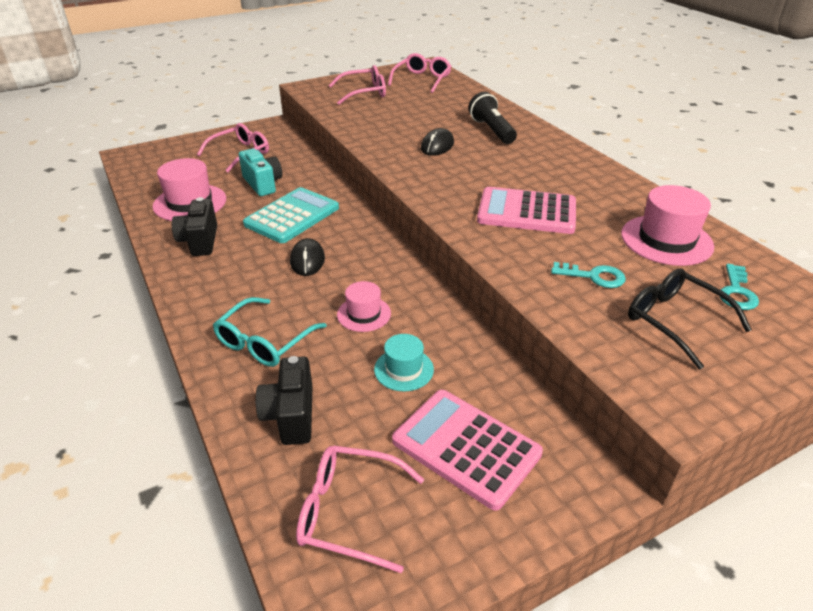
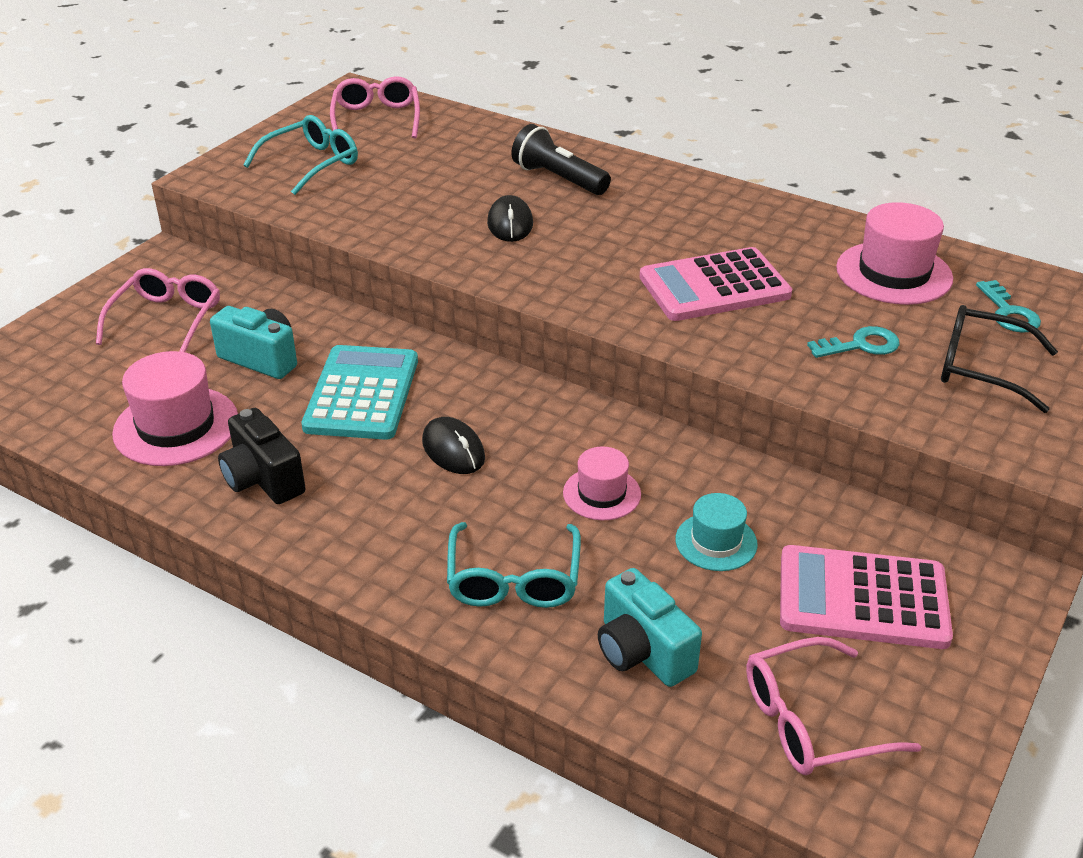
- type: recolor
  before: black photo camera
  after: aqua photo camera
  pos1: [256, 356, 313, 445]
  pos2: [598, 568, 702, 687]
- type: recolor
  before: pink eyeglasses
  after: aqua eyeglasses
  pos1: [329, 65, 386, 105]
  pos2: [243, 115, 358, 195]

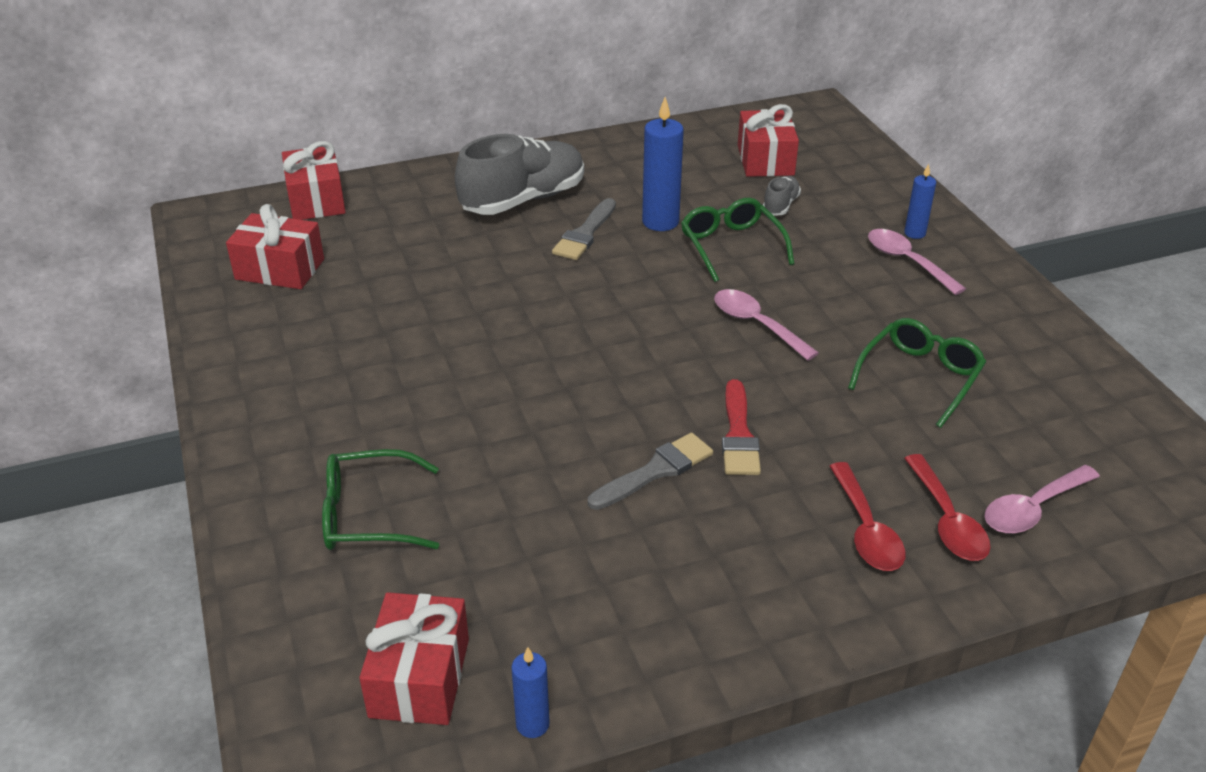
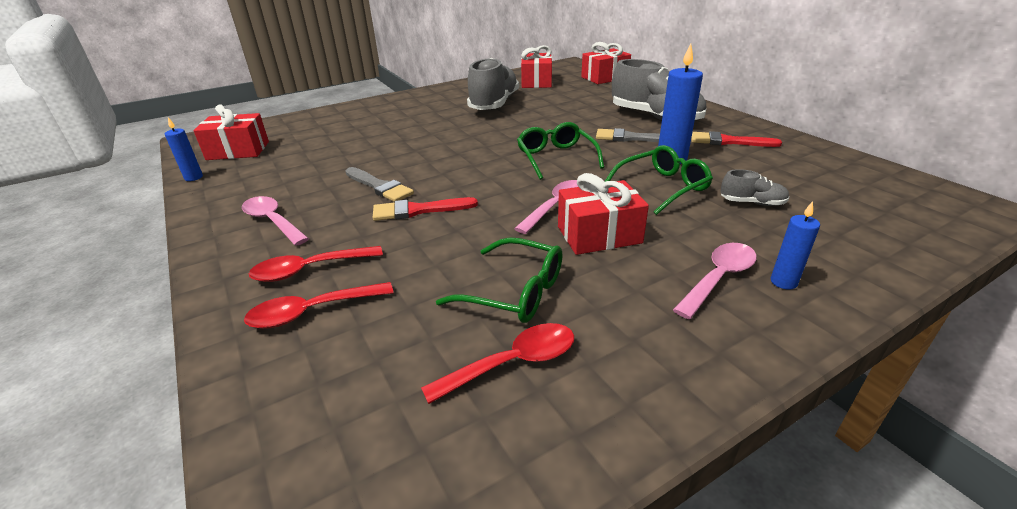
- type: move
  before: emerald eyeglasses
  pos1: [322, 449, 439, 550]
  pos2: [517, 122, 604, 180]
- type: move
  before: crimson present
  pos1: [738, 104, 799, 177]
  pos2: [558, 173, 649, 255]
- type: move
  before: pink tablespoon
  pos1: [985, 465, 1100, 534]
  pos2: [242, 196, 309, 246]
- type: insert
  after: crimson tablespoon
  pos2: [421, 323, 574, 404]
- type: insert
  after: grey shoe
  pos2: [467, 58, 519, 110]
- type: insert
  after: crimson brush
  pos2: [691, 131, 782, 147]

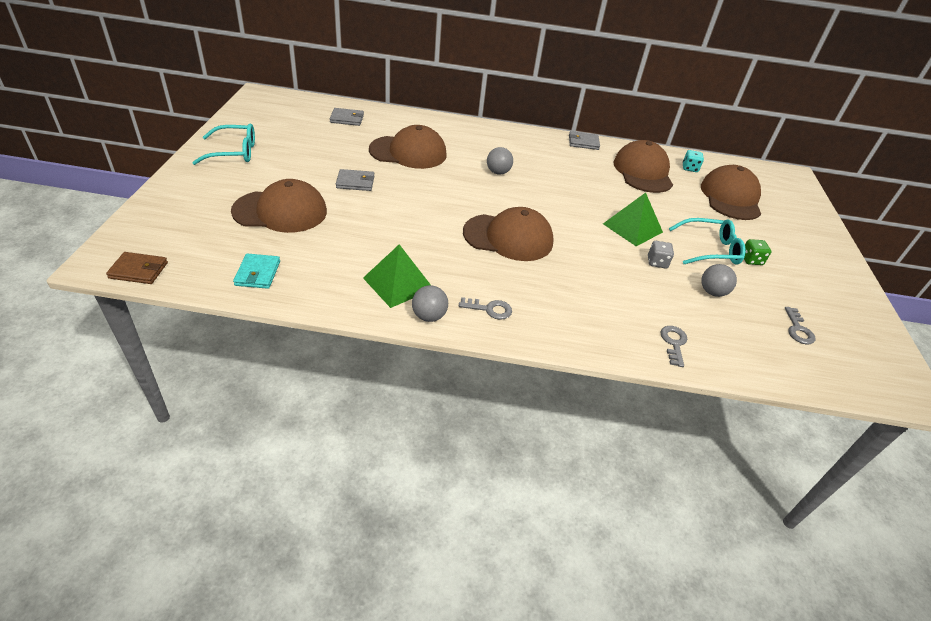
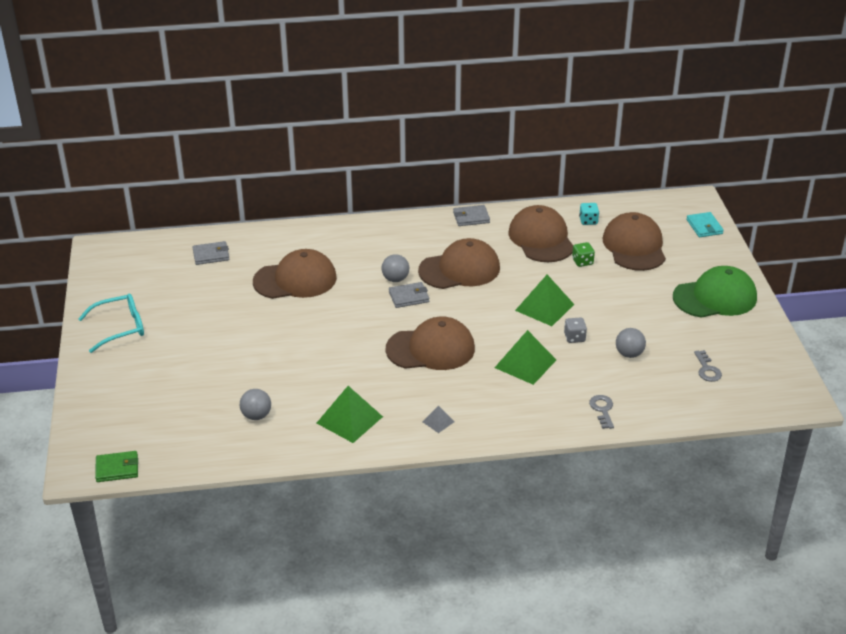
- type: recolor
  before: dark brown billfold
  after: emerald billfold
  pos1: [106, 252, 168, 284]
  pos2: [95, 451, 138, 482]
- type: move
  before: dark brown peaked cap
  pos1: [231, 179, 327, 233]
  pos2: [418, 238, 500, 289]
- type: move
  before: aqua billfold
  pos1: [233, 253, 280, 289]
  pos2: [686, 212, 724, 237]
- type: move
  before: grey billfold
  pos1: [336, 169, 374, 191]
  pos2: [389, 282, 429, 308]
- type: move
  before: grey sphere
  pos1: [412, 285, 448, 322]
  pos2: [240, 389, 271, 420]
- type: replace
  before: grey door key
  after: grey pyramid shape
  pos1: [459, 297, 512, 320]
  pos2: [423, 405, 454, 433]
- type: delete
  before: aqua eyeglasses
  pos1: [669, 218, 746, 265]
- type: move
  before: emerald dice
  pos1: [744, 239, 772, 265]
  pos2: [572, 242, 595, 267]
- type: insert
  after: emerald pyramid shape
  pos2: [495, 330, 556, 385]
- type: insert
  after: emerald peaked cap
  pos2: [673, 266, 757, 318]

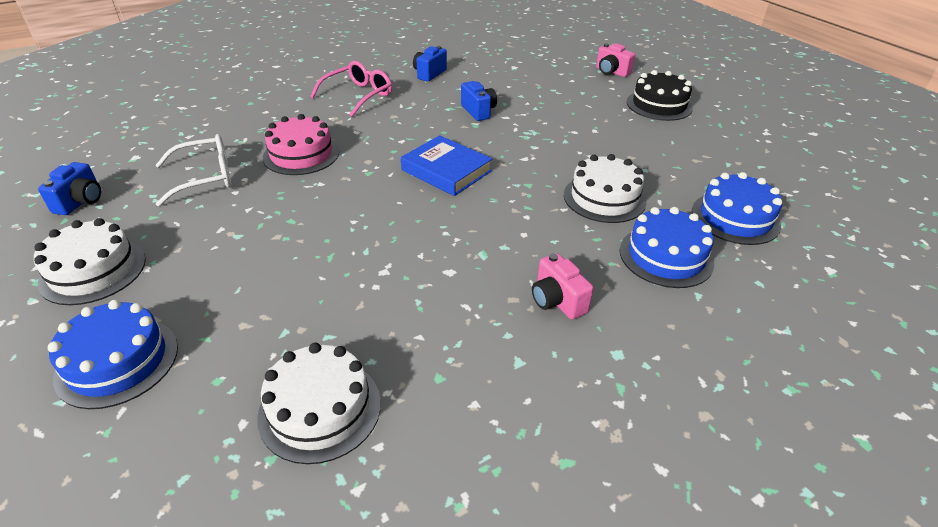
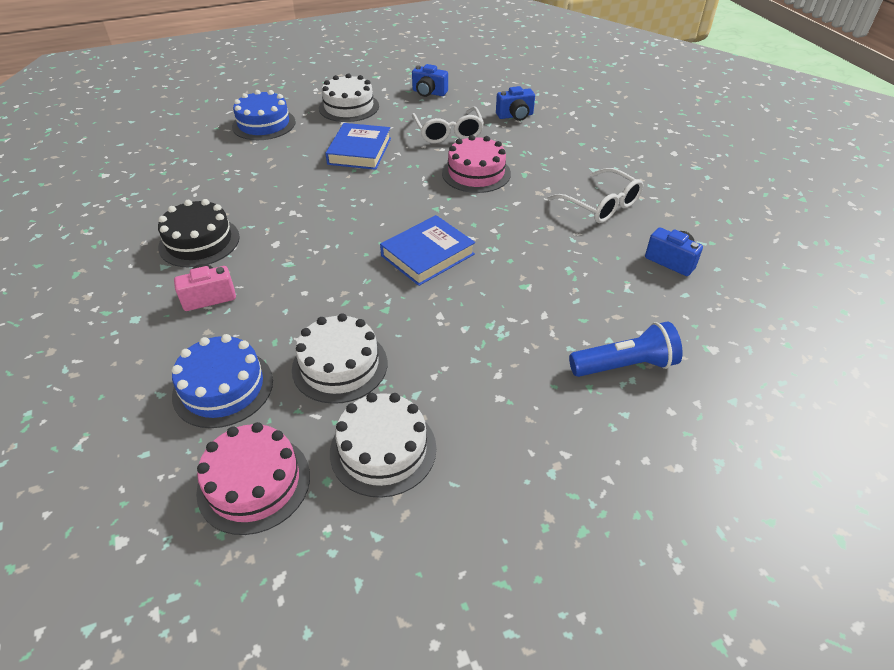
- type: move
  before: snow-white layer cake
  pos1: [257, 343, 381, 464]
  pos2: [330, 393, 436, 498]
- type: recolor
  before: pink eyeglasses
  after: snow-white eyeglasses
  pos1: [310, 61, 392, 117]
  pos2: [547, 168, 643, 223]
- type: move
  before: royal blue photo camera
  pos1: [461, 81, 497, 121]
  pos2: [496, 86, 535, 121]
- type: delete
  before: pink photo camera
  pos1: [596, 43, 635, 77]
- type: move
  before: black layer cake
  pos1: [627, 70, 693, 121]
  pos2: [158, 199, 240, 268]
- type: recolor
  before: royal blue layer cake
  after: pink layer cake
  pos1: [692, 172, 782, 245]
  pos2: [196, 422, 310, 535]
- type: insert
  after: royal blue hardcover
  pos2: [325, 123, 391, 170]
- type: insert
  after: royal blue pocket torch
  pos2: [569, 322, 683, 377]

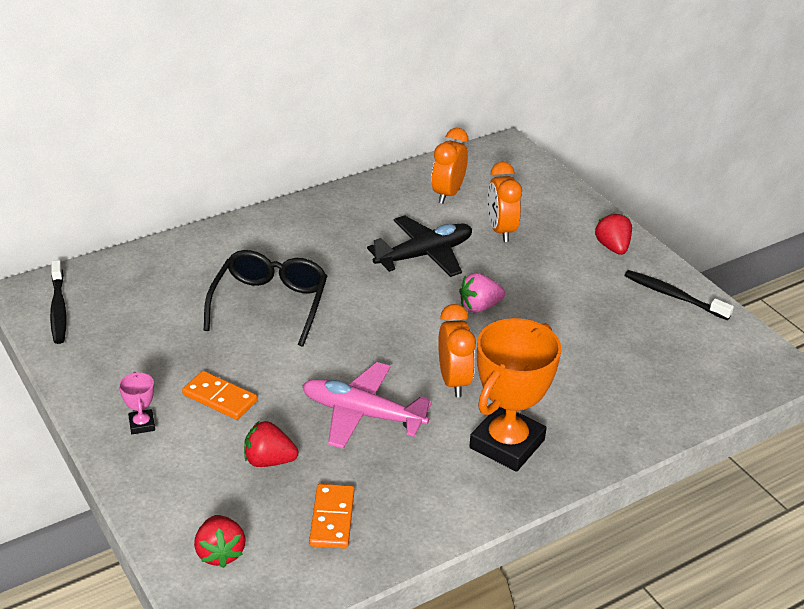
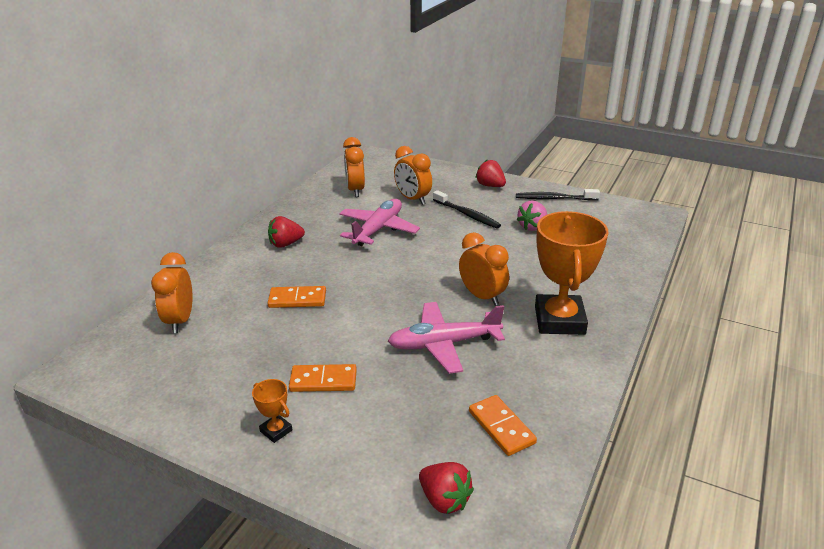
- type: move
  before: black toothbrush
  pos1: [50, 260, 67, 344]
  pos2: [433, 190, 501, 229]
- type: recolor
  before: pink prize cup
  after: orange-coloured prize cup
  pos1: [119, 372, 155, 434]
  pos2: [252, 379, 292, 443]
- type: replace
  before: black eyeglasses
  after: orange-coloured domino tile
  pos1: [204, 250, 327, 347]
  pos2: [268, 286, 326, 308]
- type: move
  before: crimson toy strawberry
  pos1: [244, 421, 299, 467]
  pos2: [268, 216, 305, 248]
- type: recolor
  before: black aeroplane
  after: pink aeroplane
  pos1: [367, 215, 472, 277]
  pos2: [339, 199, 420, 246]
- type: move
  before: pink toy strawberry
  pos1: [459, 273, 505, 313]
  pos2: [517, 200, 547, 231]
- type: insert
  after: orange-coloured bedside clock
  pos2: [151, 252, 193, 333]

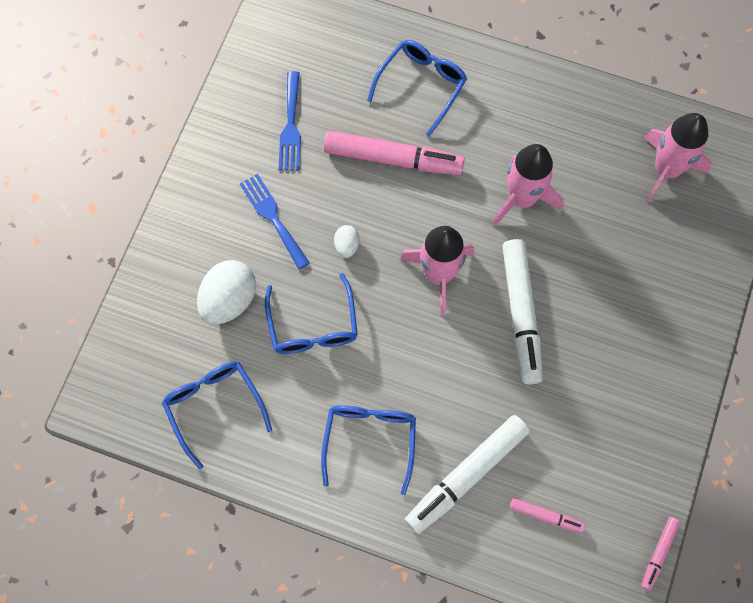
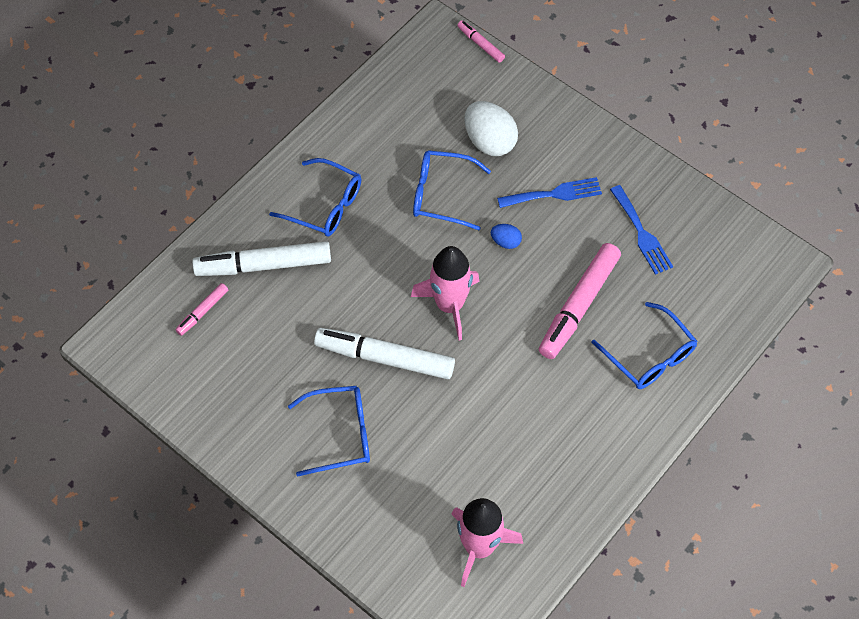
- type: move
  before: royal blue eyeglasses
  pos1: [162, 362, 272, 469]
  pos2: [288, 386, 370, 476]
- type: rotate
  before: royal blue fork
  pos1: [279, 71, 301, 170]
  pos2: [610, 185, 673, 275]
  turn: -135
- type: recolor
  before: snow-white toy egg
  after: royal blue toy egg
  pos1: [334, 225, 359, 258]
  pos2: [491, 224, 522, 249]
- type: rotate
  before: snow-white felt pen
  pos1: [405, 415, 530, 534]
  pos2: [192, 241, 331, 276]
  turn: -75
- type: delete
  before: pink toy rocket
  pos1: [493, 144, 564, 226]
- type: move
  before: pink felt pen
  pos1: [641, 517, 680, 591]
  pos2: [457, 20, 505, 63]

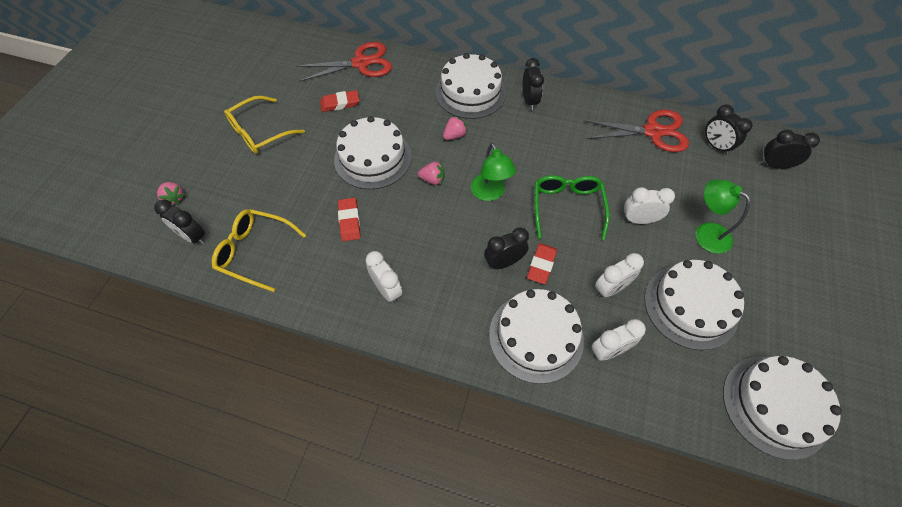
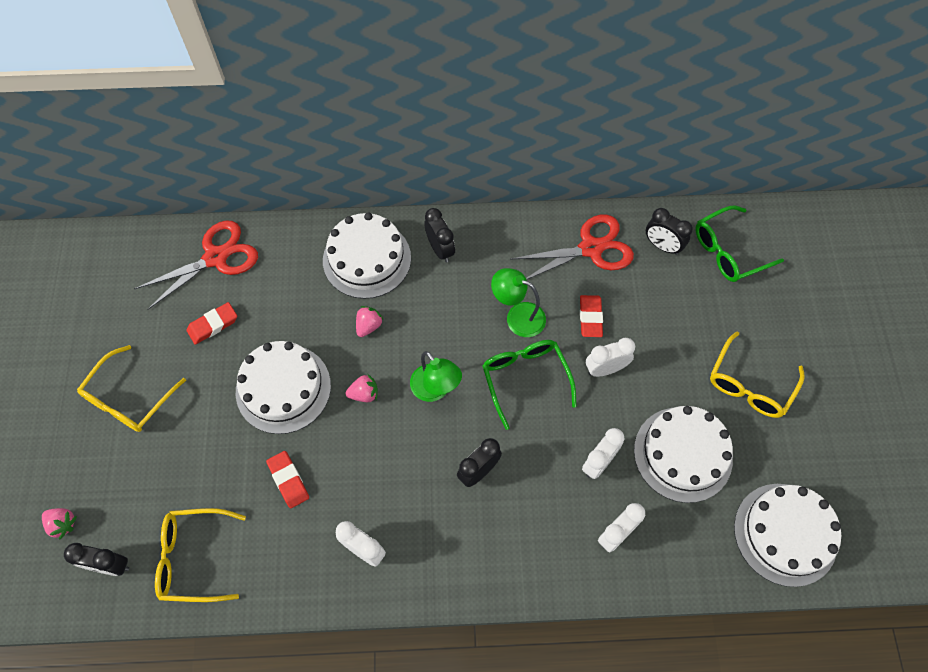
- type: delete
  before: snow-white layer cake
  pos1: [489, 289, 584, 384]
- type: move
  before: crimson gum eraser
  pos1: [527, 243, 557, 284]
  pos2: [580, 295, 603, 337]
- type: move
  before: emerald lamp
  pos1: [695, 180, 750, 254]
  pos2: [491, 268, 546, 337]
- type: replace
  before: black bedside clock
  after: emerald eyeglasses
  pos1: [760, 130, 820, 169]
  pos2: [695, 205, 784, 282]
- type: insert
  after: yellow eyeglasses
  pos2: [710, 332, 804, 418]

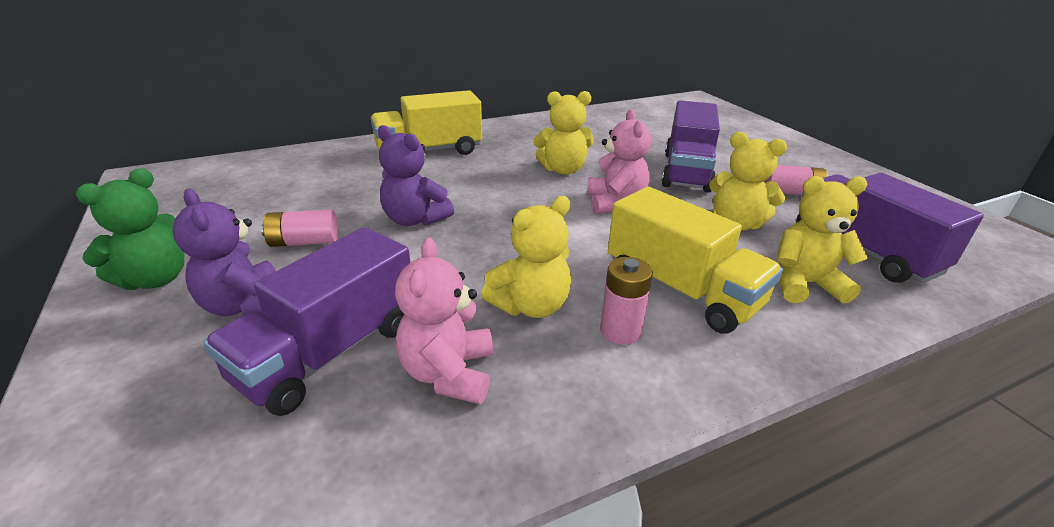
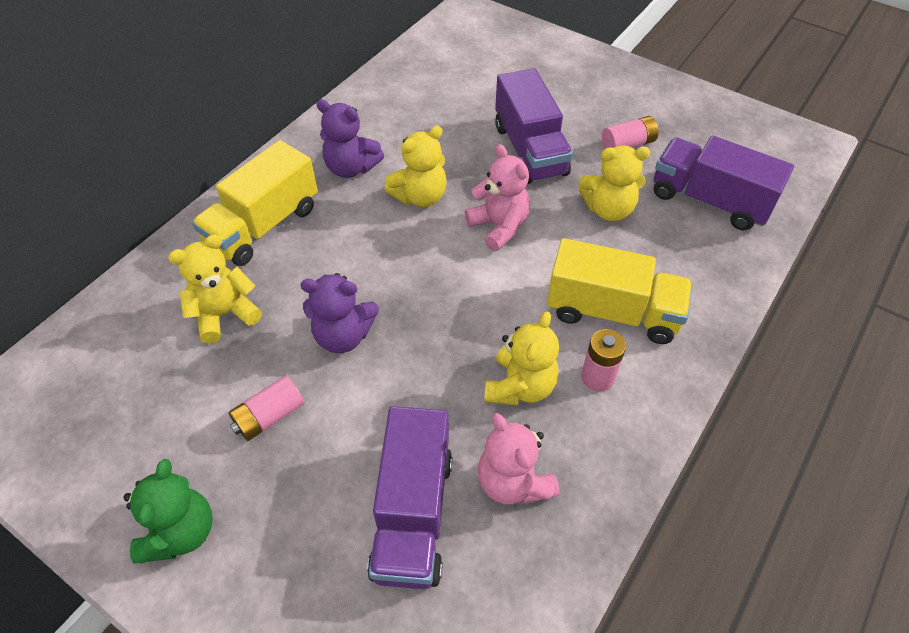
- type: move
  before: violet stuffed bear
  pos1: [173, 189, 276, 316]
  pos2: [316, 99, 384, 178]
- type: move
  before: yellow stuffed bear
  pos1: [777, 176, 868, 304]
  pos2: [168, 234, 262, 344]

